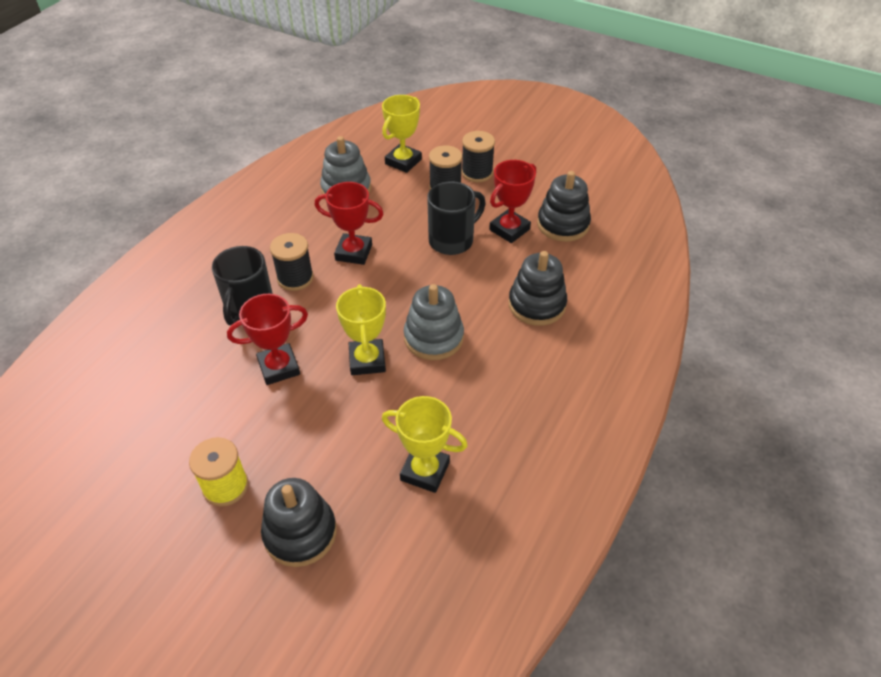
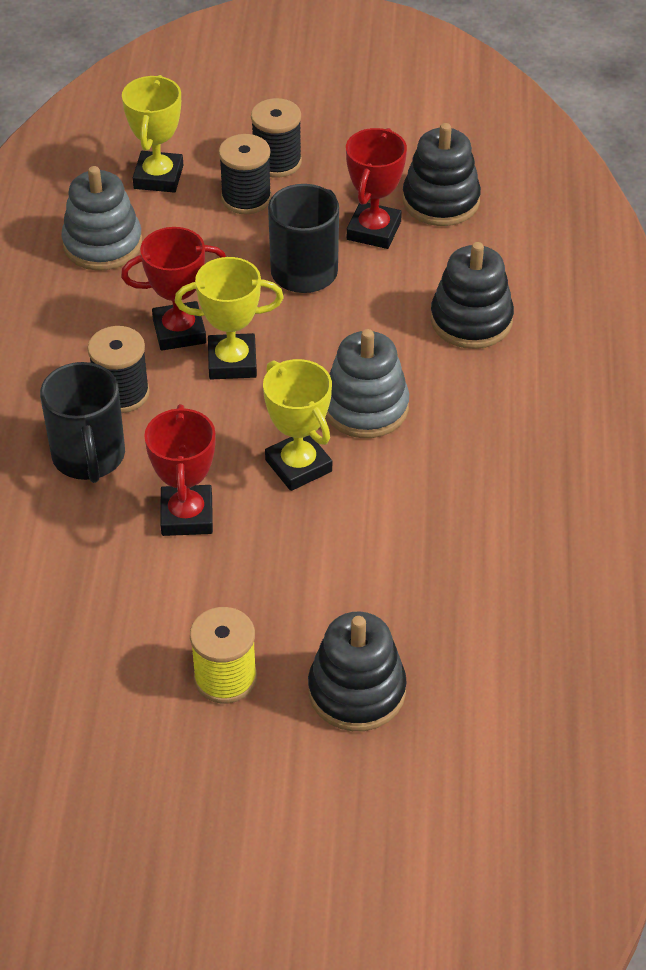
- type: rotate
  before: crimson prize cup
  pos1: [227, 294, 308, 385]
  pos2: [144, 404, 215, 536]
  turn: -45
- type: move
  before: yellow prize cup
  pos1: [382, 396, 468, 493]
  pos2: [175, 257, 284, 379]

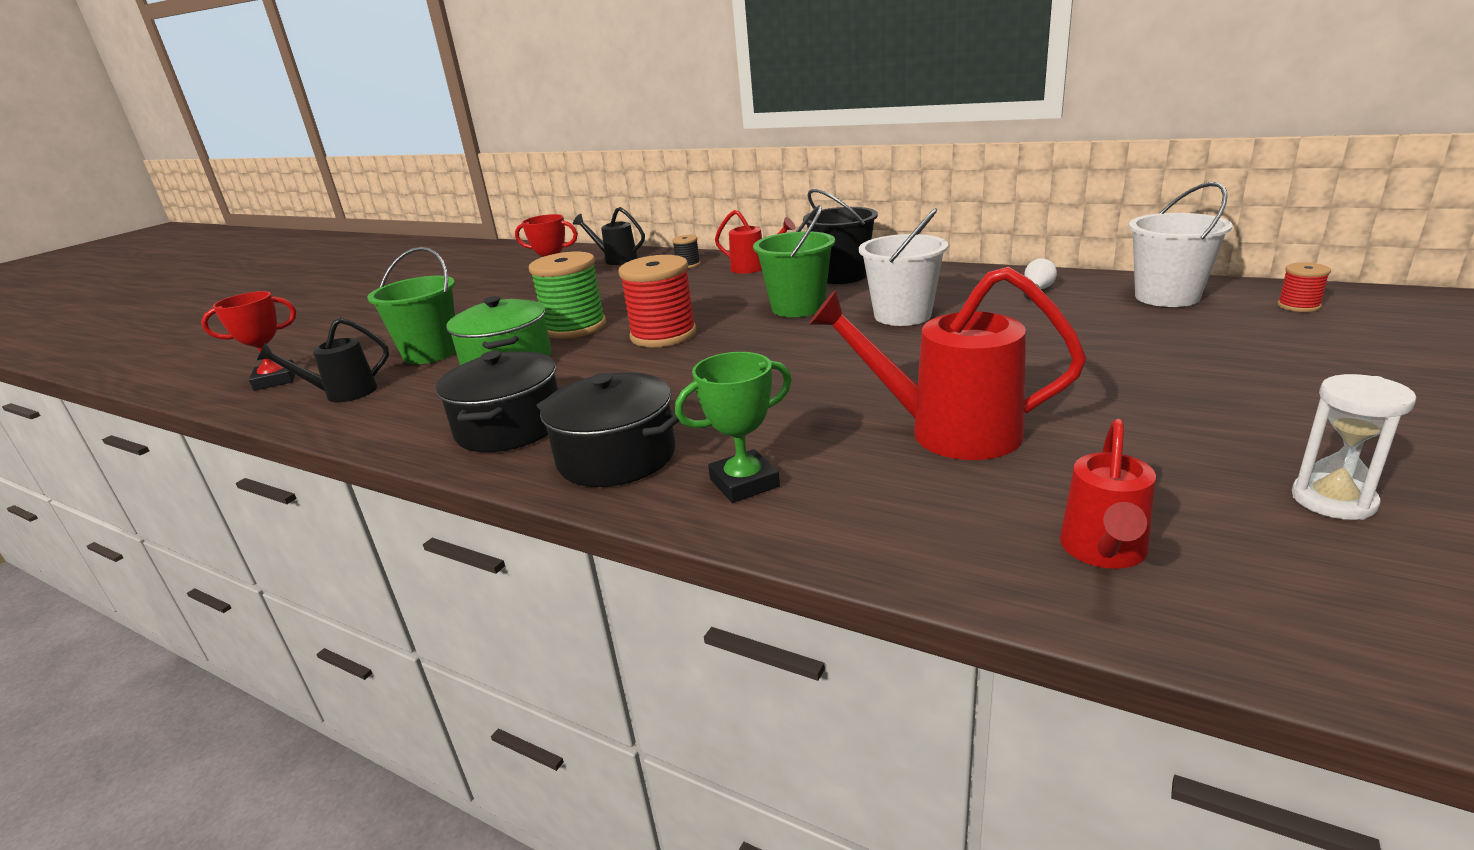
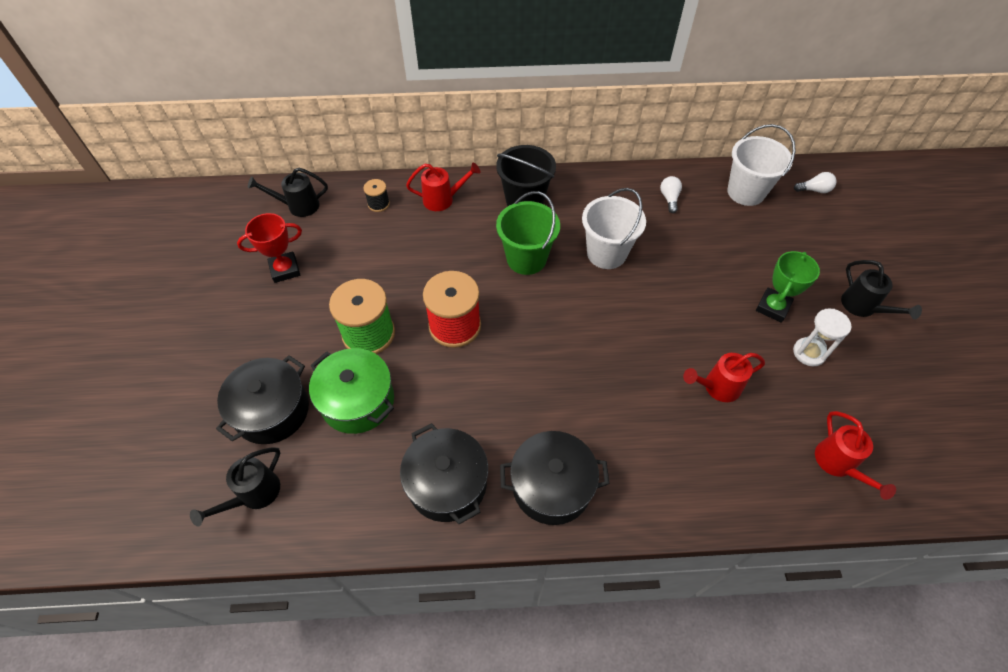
- type: delete
  before: crimson prize cup
  pos1: [201, 291, 296, 391]
- type: replace
  before: emerald sand bucket
  after: black stockpot
  pos1: [367, 247, 456, 364]
  pos2: [216, 355, 309, 444]
- type: move
  before: emerald prize cup
  pos1: [675, 352, 792, 503]
  pos2: [756, 251, 820, 323]
- type: resize
  before: crimson sprinkling can
  pos1: [809, 266, 1086, 460]
  pos2: [683, 353, 765, 402]
  scale: 0.59
- type: replace
  before: crimson spool
  after: snow-white lightbulb
  pos1: [1277, 262, 1331, 312]
  pos2: [794, 172, 837, 193]
- type: move
  before: snow-white sand timer
  pos1: [1292, 374, 1416, 520]
  pos2: [793, 309, 852, 366]
- type: insert
  after: black sprinkling can
  pos2: [841, 260, 922, 319]

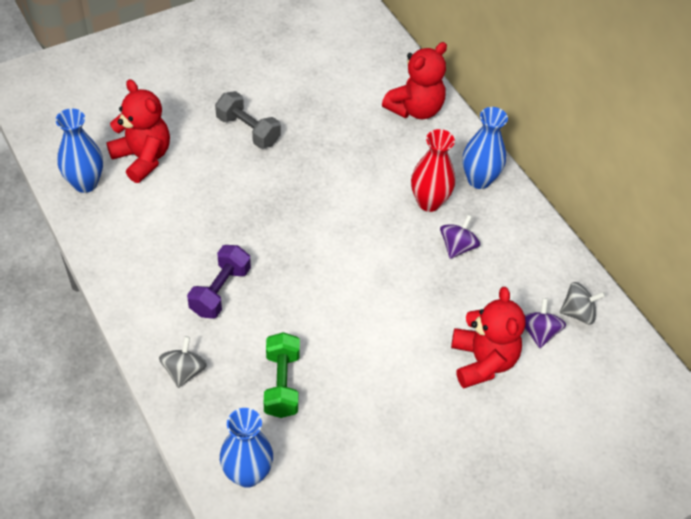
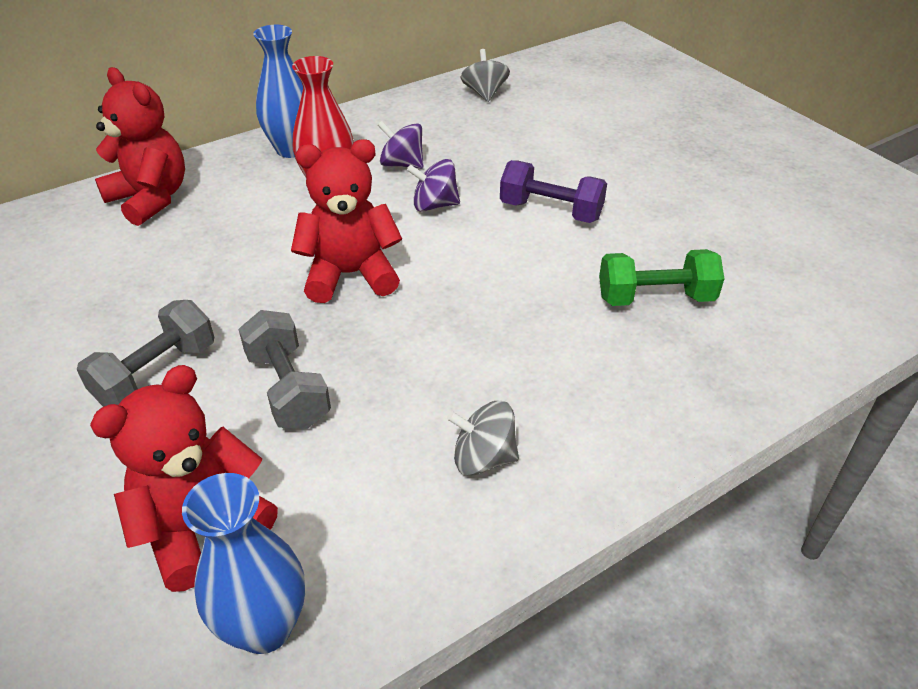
- type: move
  before: grey whirligig
  pos1: [159, 336, 207, 388]
  pos2: [447, 401, 519, 476]
- type: move
  before: violet free weight
  pos1: [187, 245, 251, 319]
  pos2: [500, 160, 607, 223]
- type: delete
  before: royal blue flower vase
  pos1: [220, 408, 273, 488]
- type: move
  before: crimson stuffed bear
  pos1: [451, 287, 526, 388]
  pos2: [291, 139, 402, 303]
- type: move
  before: violet whirligig
  pos1: [525, 298, 566, 348]
  pos2: [407, 159, 460, 212]
- type: insert
  after: grey free weight
  pos2: [238, 310, 331, 429]

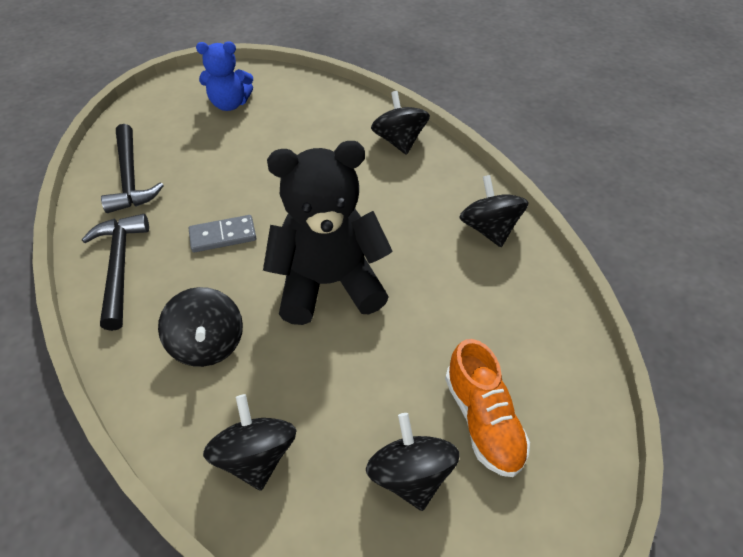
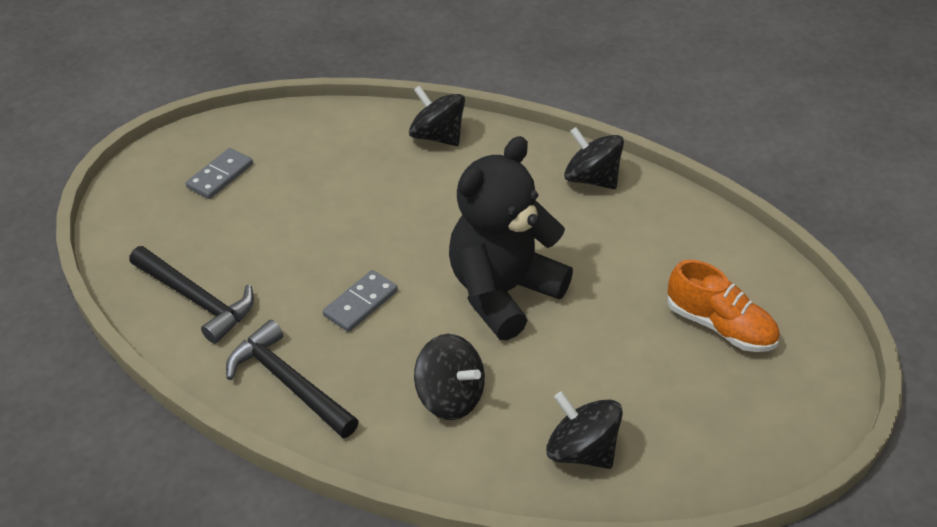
- type: replace
  before: royal blue stuffed bear
  after: grey domino tile
  pos1: [196, 41, 253, 111]
  pos2: [186, 148, 253, 199]
- type: delete
  before: black whirligig
  pos1: [366, 413, 460, 511]

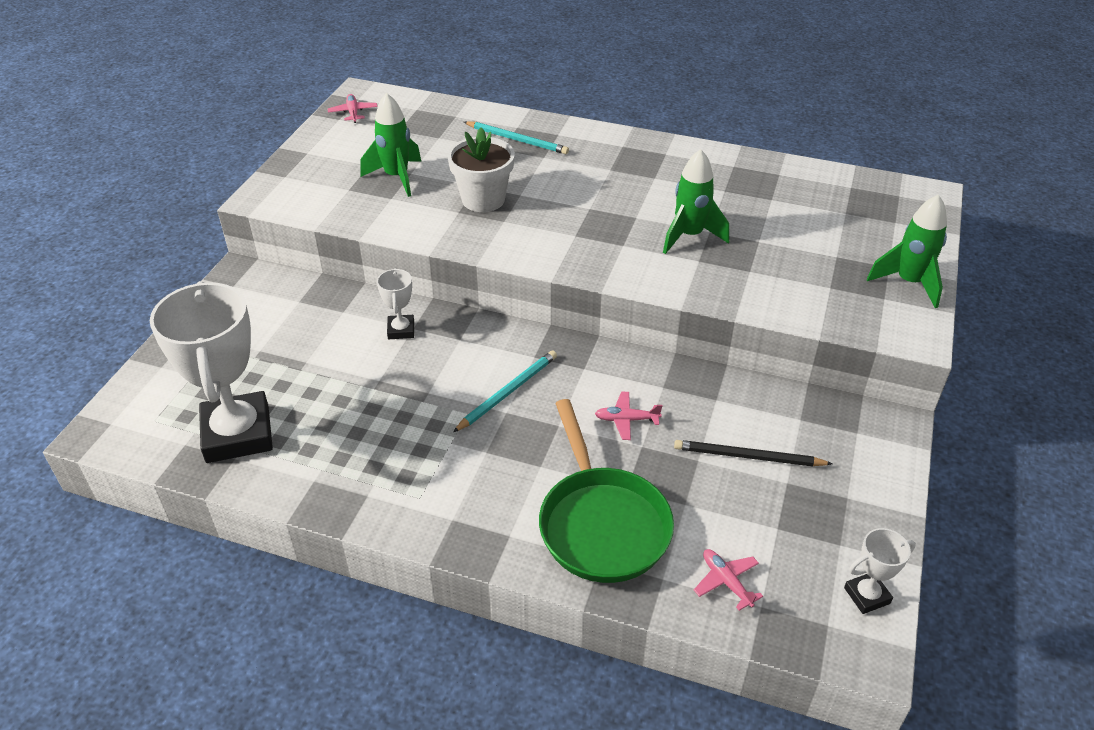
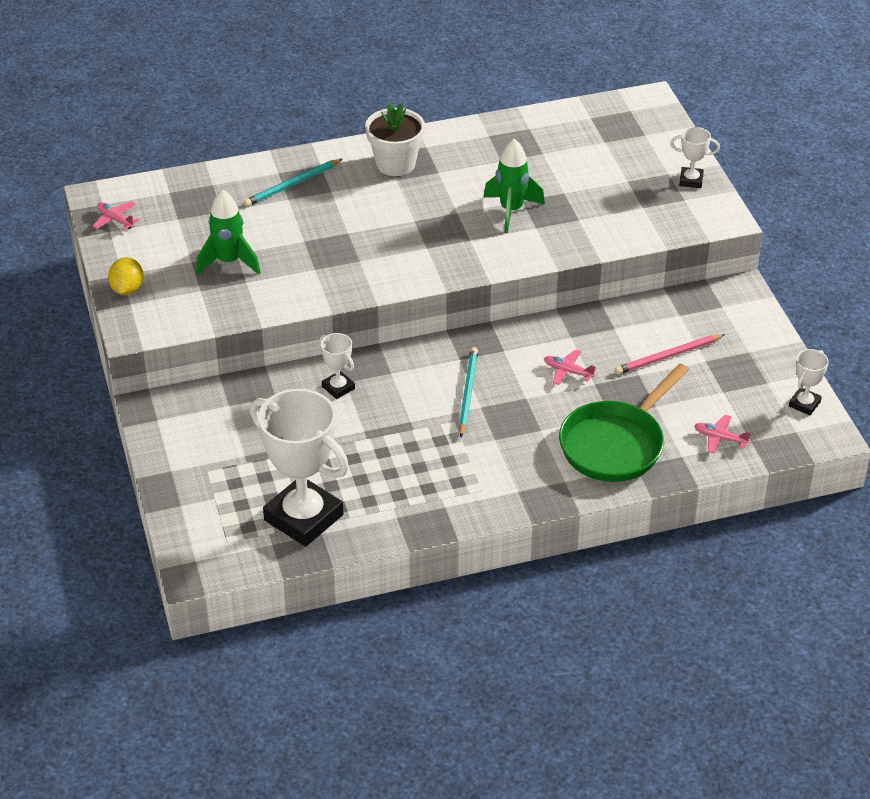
- type: move
  before: snow-white potted plant
  pos1: [447, 128, 515, 212]
  pos2: [365, 103, 425, 176]
- type: rotate
  before: aqua wooden pencil
  pos1: [464, 121, 569, 154]
  pos2: [244, 159, 342, 206]
  turn: 150
- type: rotate
  before: emerald skillet
  pos1: [539, 399, 674, 583]
  pos2: [559, 364, 689, 482]
  turn: 90
- type: rotate
  before: pink aeroplane
  pos1: [595, 392, 663, 440]
  pos2: [544, 349, 597, 385]
  turn: 60
- type: recolor
  before: black wooden pencil
  after: pink wooden pencil
  pos1: [674, 440, 832, 466]
  pos2: [615, 334, 725, 374]
- type: replace
  before: emerald toy rocket
  after: snow-white prize cup
  pos1: [867, 194, 947, 308]
  pos2: [670, 127, 720, 188]
- type: insert
  after: yellow toy lemon
  pos2: [108, 257, 144, 295]

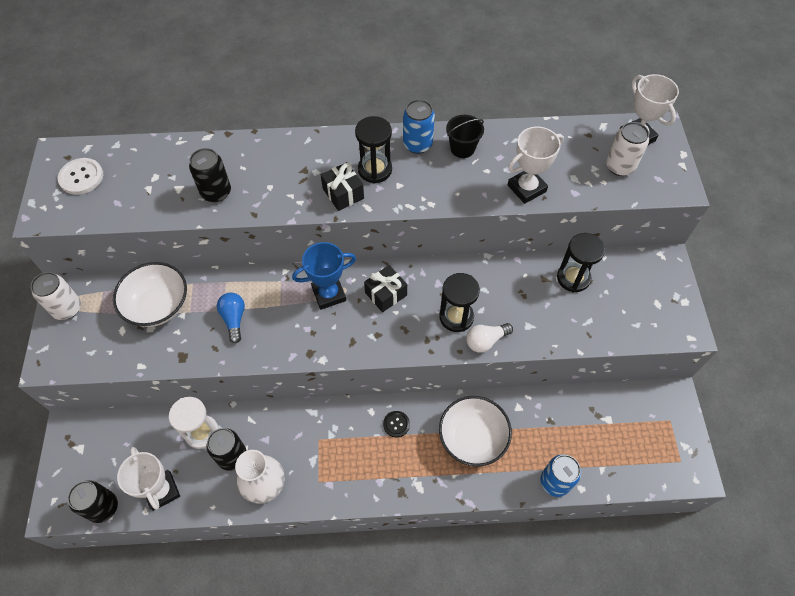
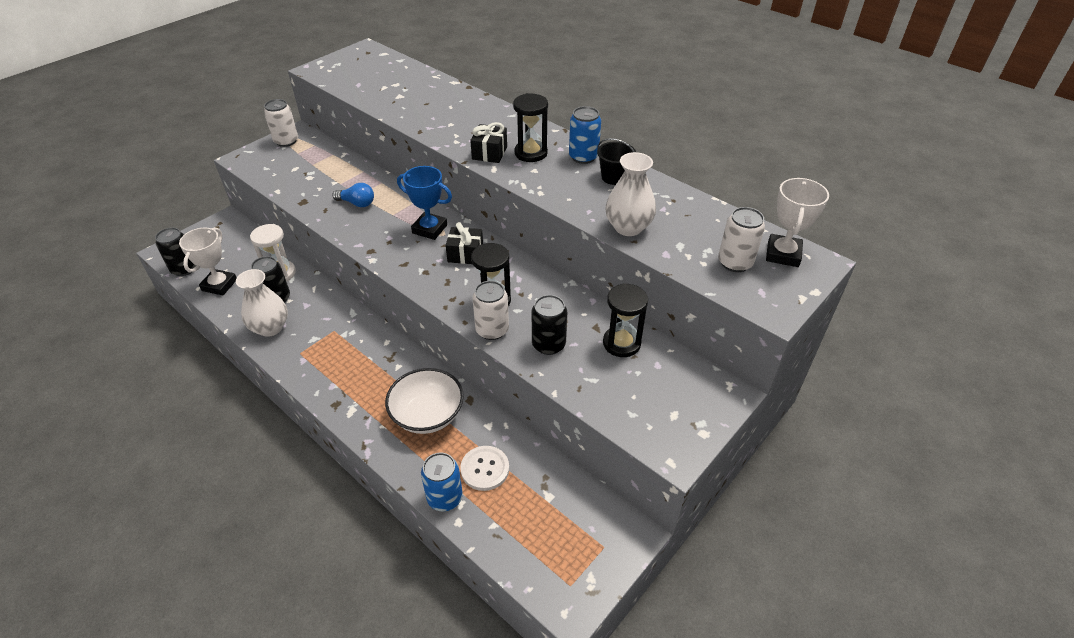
- type: move
  before: snow-white button
  pos1: [58, 158, 103, 195]
  pos2: [460, 446, 509, 491]
- type: delete
  before: snow-white bowl
  pos1: [113, 262, 187, 327]
- type: move
  before: black can
  pos1: [189, 148, 231, 202]
  pos2: [532, 295, 567, 355]
- type: rotate
  before: royal blue lightbulb
  pos1: [217, 292, 245, 343]
  pos2: [332, 183, 374, 207]
  turn: 75
- type: delete
  before: black button
  pos1: [383, 411, 410, 437]
- type: replace
  before: snow-white lightbulb
  after: snow-white can
  pos1: [466, 323, 513, 353]
  pos2: [472, 281, 509, 340]
- type: replace
  before: snow-white prize cup
  after: snow-white flower vase
  pos1: [508, 127, 564, 204]
  pos2: [605, 152, 656, 236]

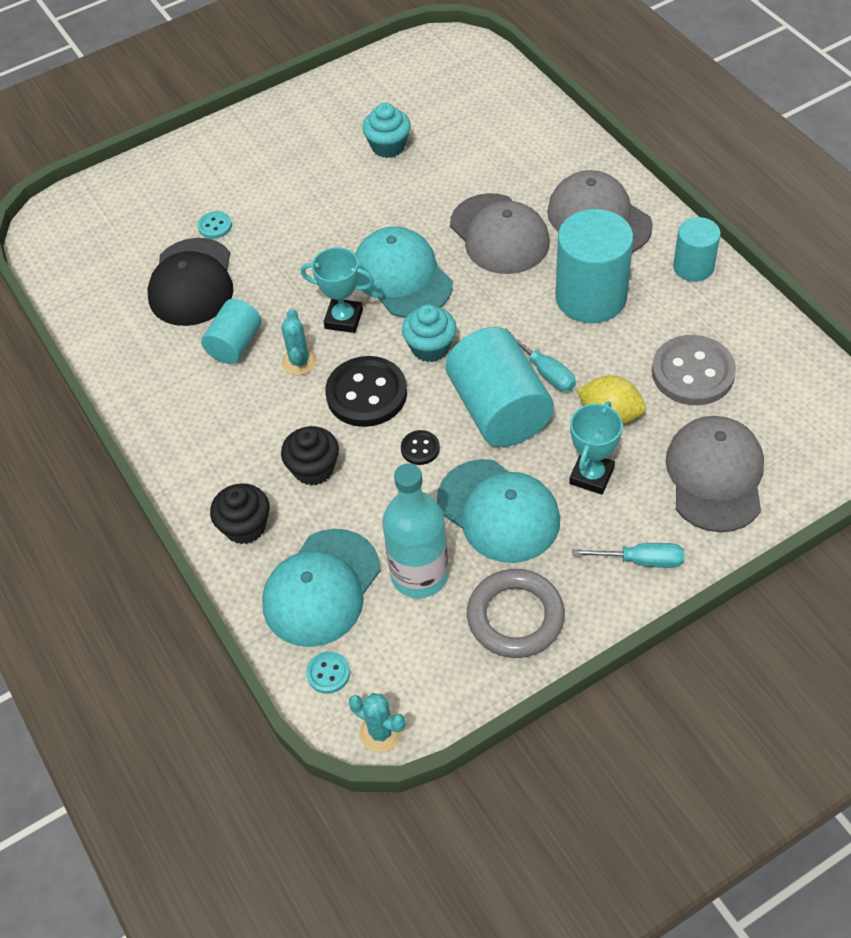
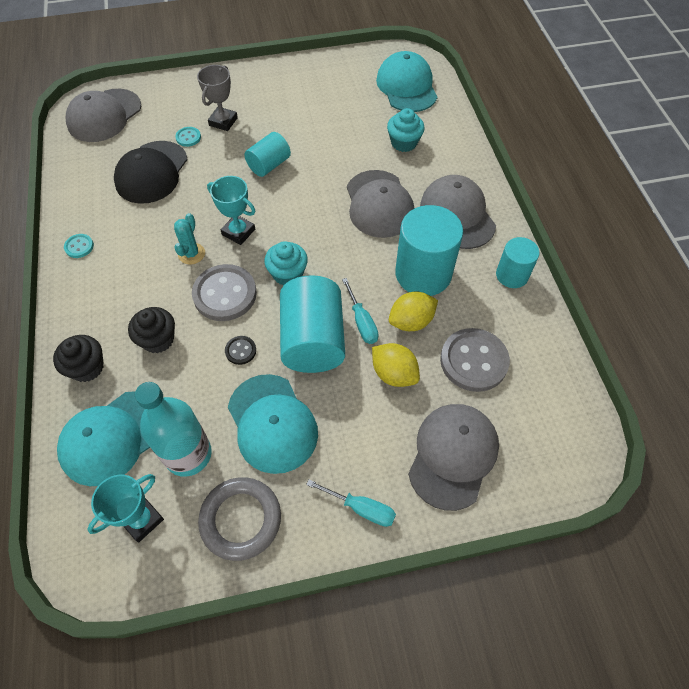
- type: move
  before: aqua cylinder shape
  pos1: [201, 299, 261, 364]
  pos2: [244, 132, 291, 177]
- type: move
  before: aqua button
  pos1: [306, 651, 350, 694]
  pos2: [64, 234, 94, 258]
- type: recolor
  before: black button
  after: grey button
  pos1: [325, 356, 407, 427]
  pos2: [192, 264, 257, 321]
- type: delete
  before: aqua cactus
  pos1: [349, 693, 405, 753]
- type: move
  before: aqua peaked cap
  pos1: [355, 226, 453, 318]
  pos2: [376, 51, 438, 112]
- type: move
  before: aqua fairy cake
  pos1: [362, 103, 411, 158]
  pos2: [387, 108, 425, 152]
- type: move
  before: aqua prize cup
  pos1: [569, 401, 623, 495]
  pos2: [87, 474, 164, 542]
- type: insert
  after: grey peaked cap
  pos2: [66, 89, 141, 142]
- type: insert
  after: grey prize cup
  pos2: [197, 65, 238, 131]
- type: insert
  after: yellow toy lemon
  pos2: [389, 291, 438, 331]

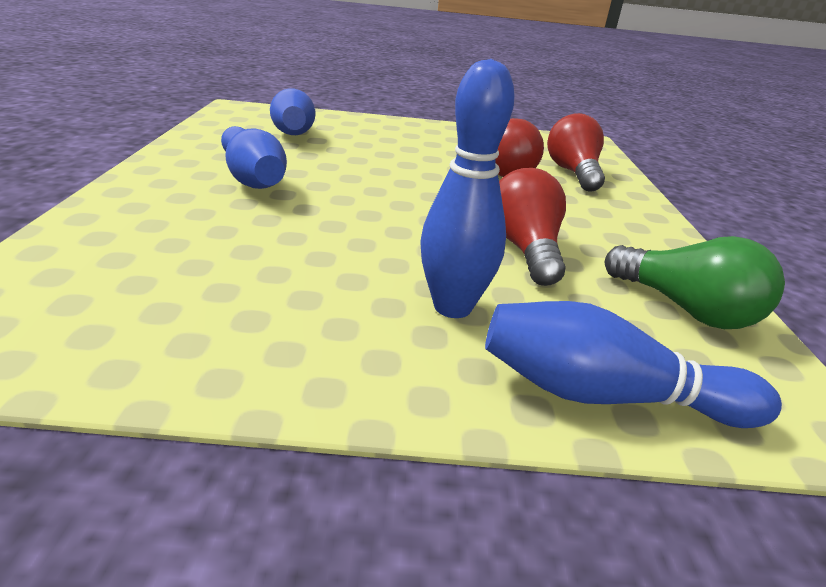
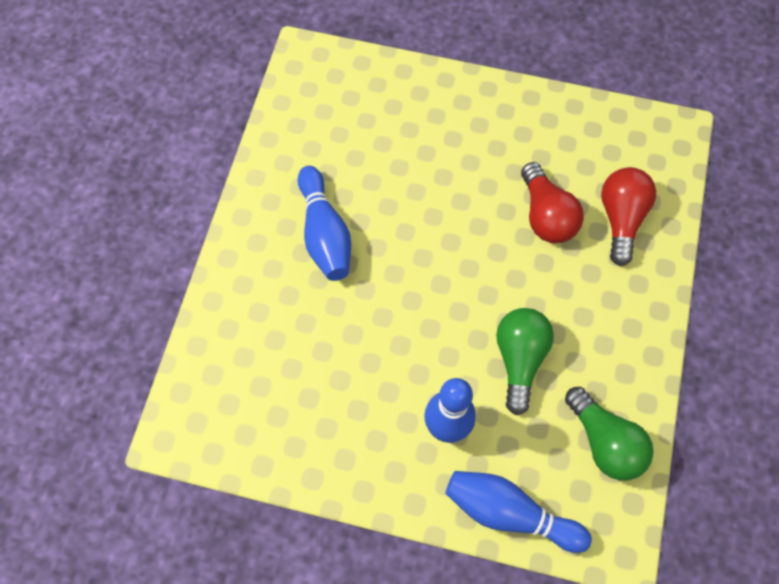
- type: delete
  before: royal blue bowling pin
  pos1: [270, 88, 315, 135]
- type: recolor
  before: crimson lightbulb
  after: emerald lightbulb
  pos1: [499, 168, 566, 286]
  pos2: [496, 308, 554, 415]

